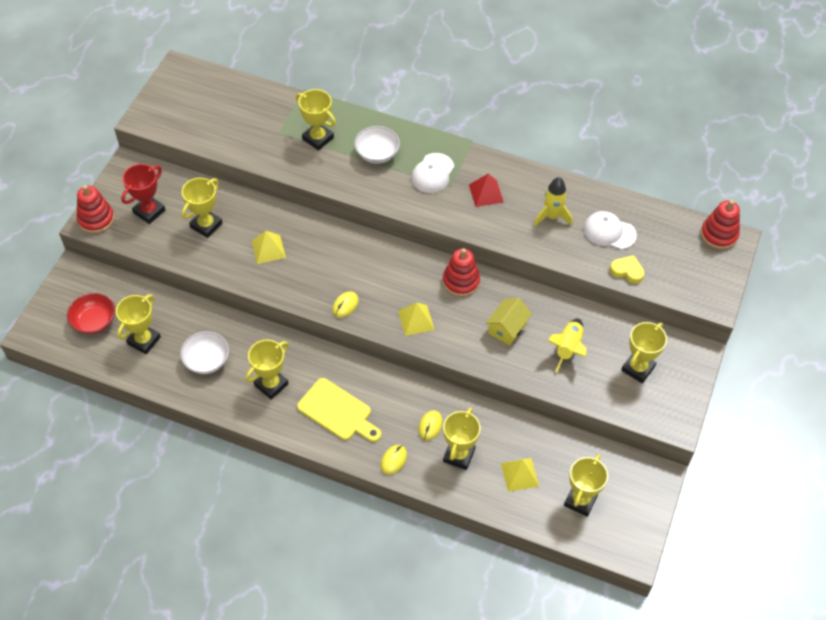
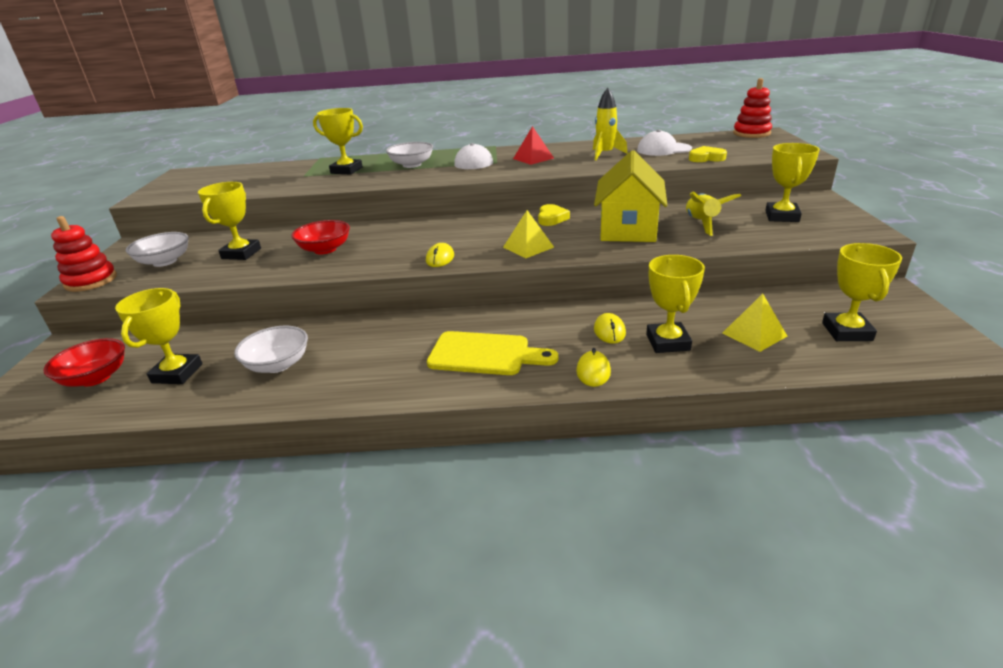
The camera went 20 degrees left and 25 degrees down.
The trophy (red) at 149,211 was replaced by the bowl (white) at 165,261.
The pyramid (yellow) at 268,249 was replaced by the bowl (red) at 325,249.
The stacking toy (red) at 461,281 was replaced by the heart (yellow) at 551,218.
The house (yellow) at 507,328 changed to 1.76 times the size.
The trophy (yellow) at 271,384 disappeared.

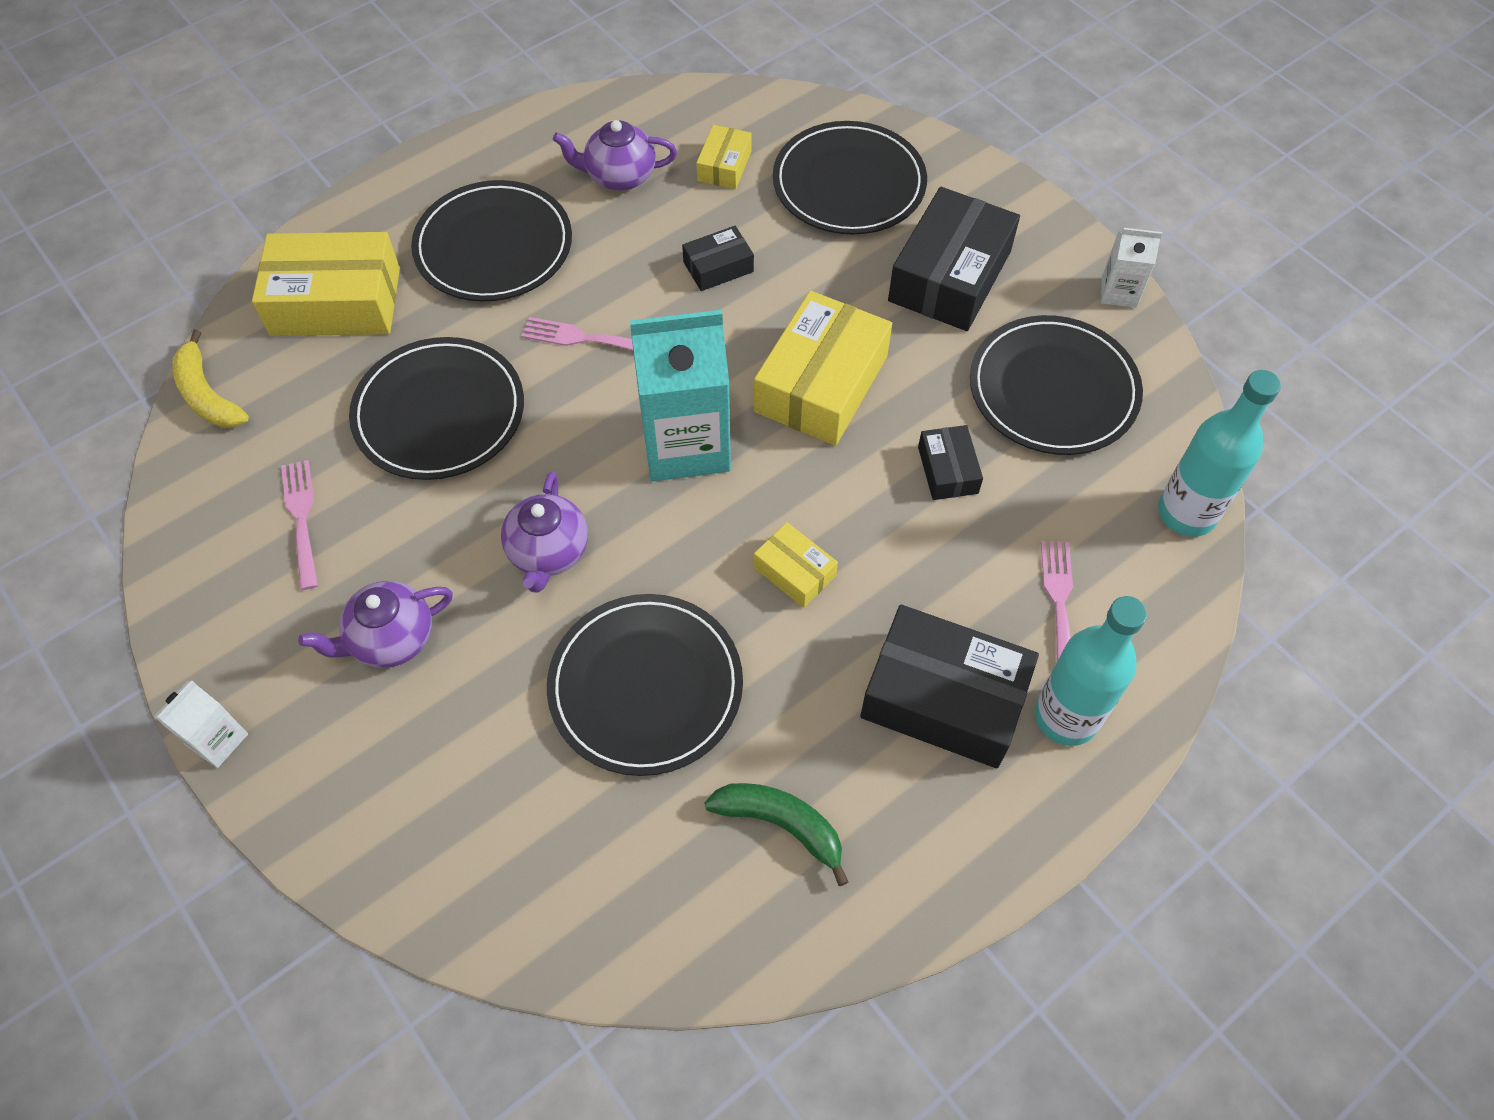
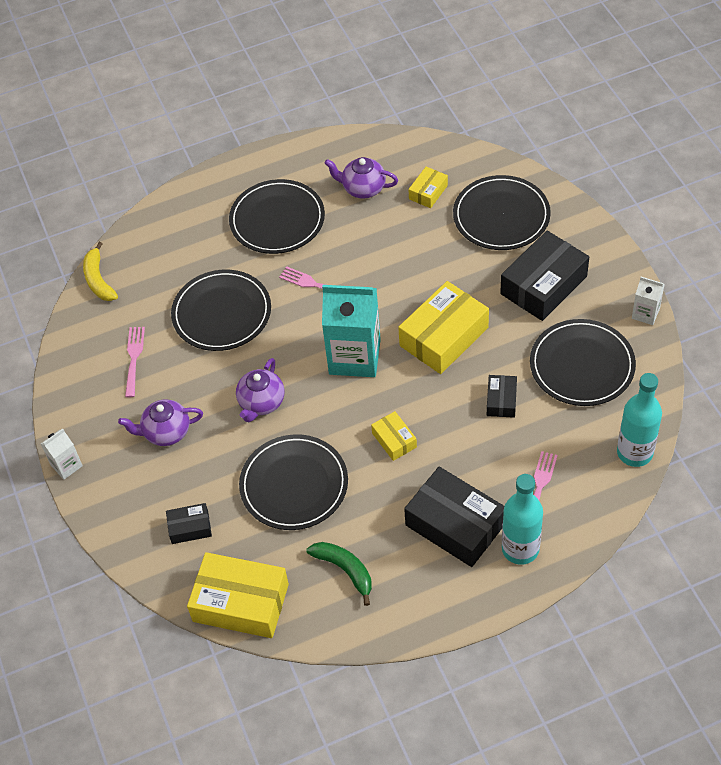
The camera went 20 degrees right and 5 degrees down.
The box (black) moved from 718,267 to 190,527.
The box (yellow) moved from 336,301 to 241,603.

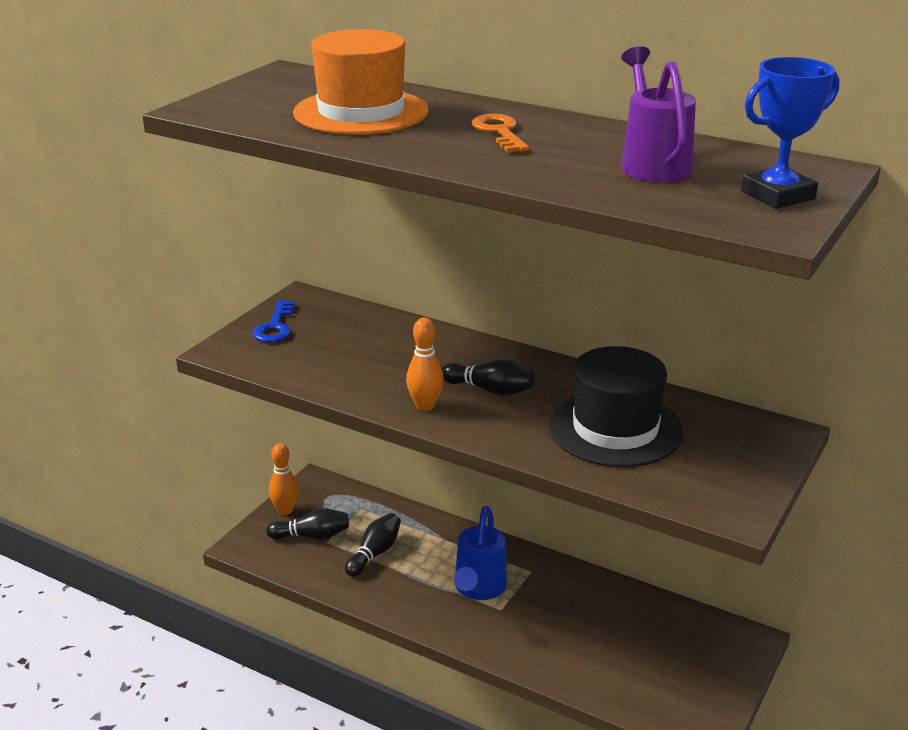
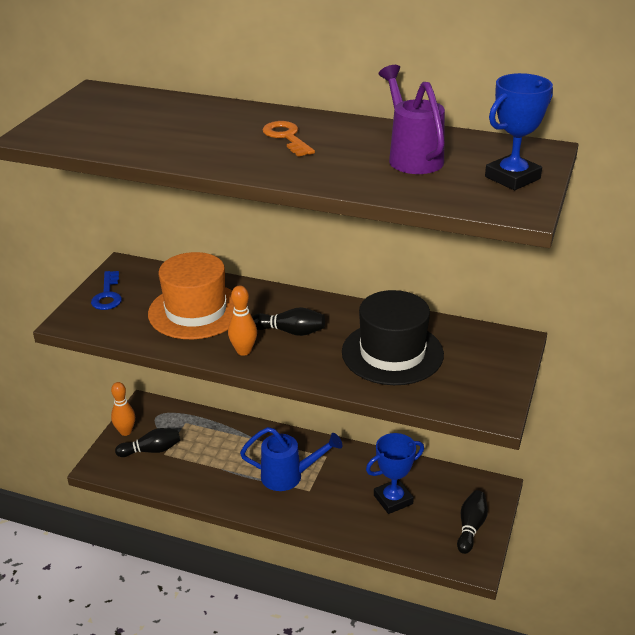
The camera went 10 degrees left and 5 degrees up.
The hat (orange) moved from 361,112 to 196,311.
The watering can (blue) at 478,589 turned 90 degrees counterclockwise.
The bowling pin (black) moved from 374,553 to 470,527.
The trophy (blue) at 393,499 appeared.

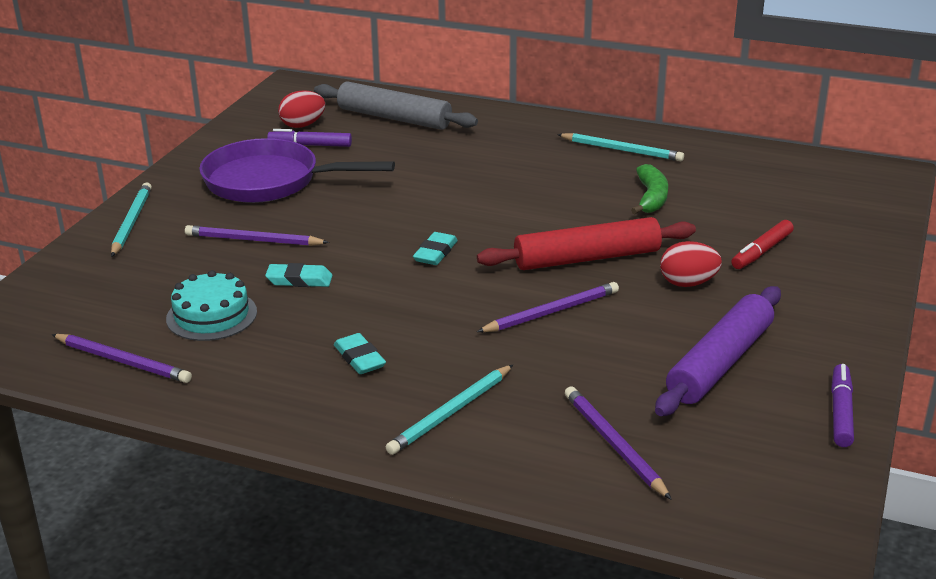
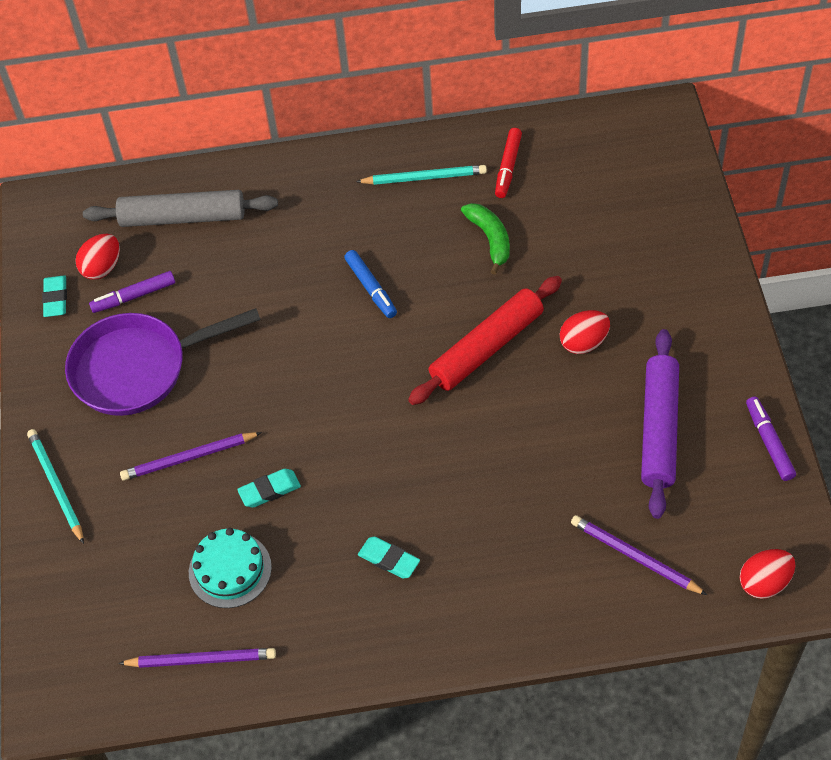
The camera went 25 degrees left and 25 degrees up.
The marker (red) moved from 761,251 to 508,167.
The eraser (turquoise) moved from 435,253 to 55,299.
The pencil (purple) at 551,312 disappeared.
The pencil (turquoise) at 451,413 disappeared.
The marker (blue) at 371,288 appeared.
The egg (red) at 764,583 appeared.

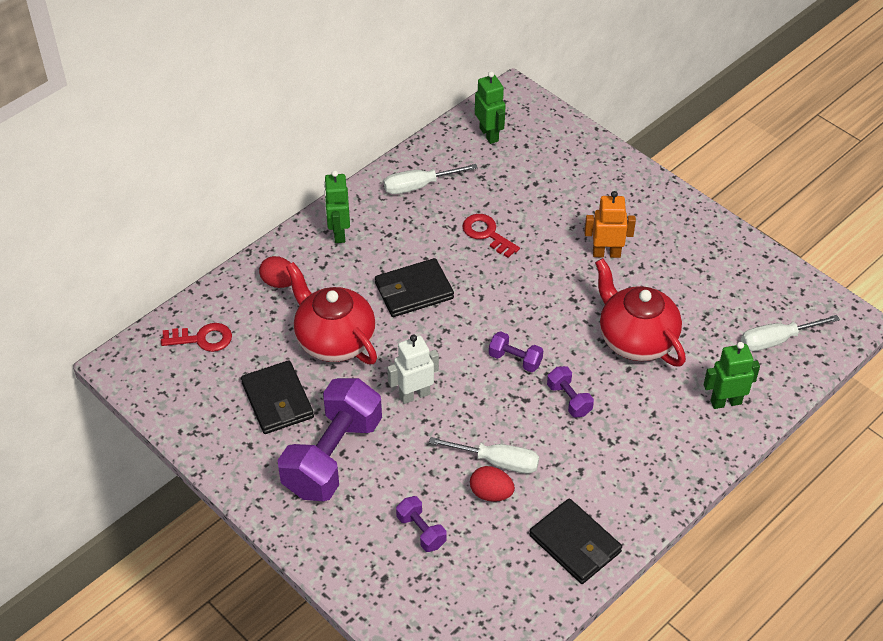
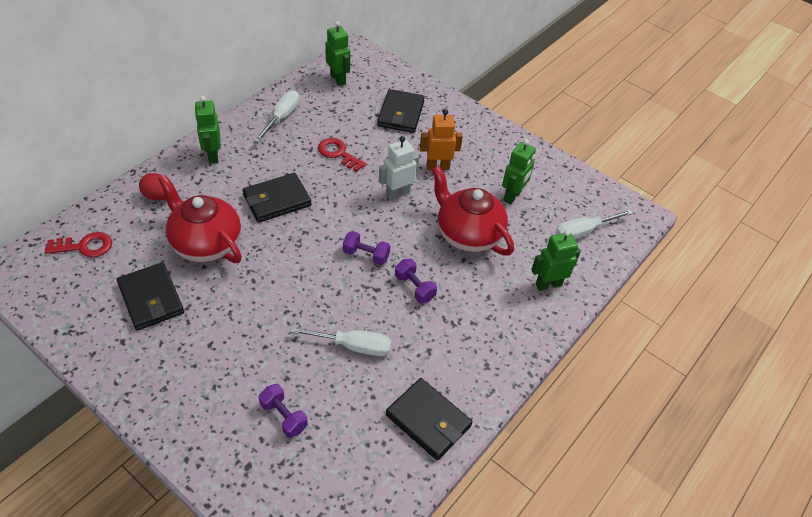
The camera went 10 degrees left and 0 degrees up.
The screwdriver (white) at 419,186 turned 135 degrees clockwise.
The robot (white) moved from 414,395 to 397,193.
The dumbbell (purple) at 332,456 disappeared.
The egg (red) at 491,493 disappeared.
The wallet (black) at 400,114 appeared.
The robot (green) at 512,196 appeared.

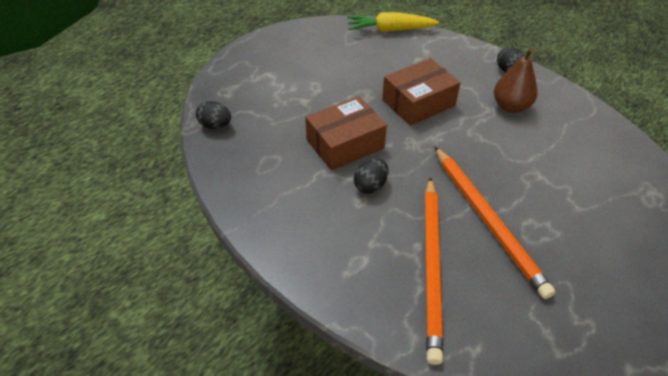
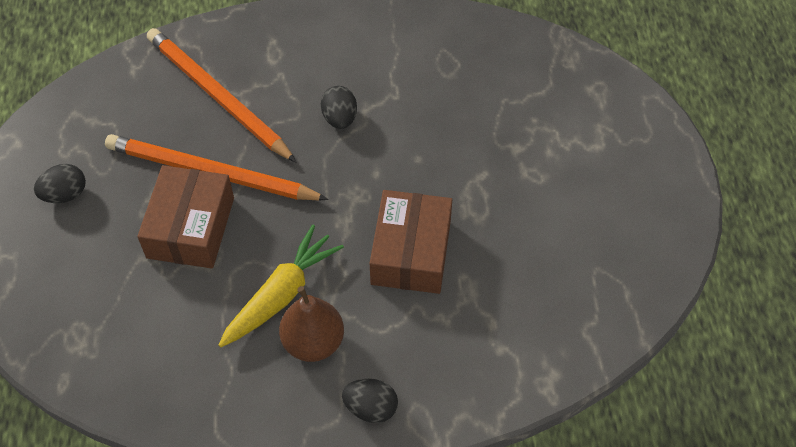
The camera went 130 degrees right and 10 degrees up.
The carrot (yellow) moved from 389,30 to 281,294.
The box (brown) moved from 345,144 to 191,227.
The egg (black) moved from 215,125 to 65,194.

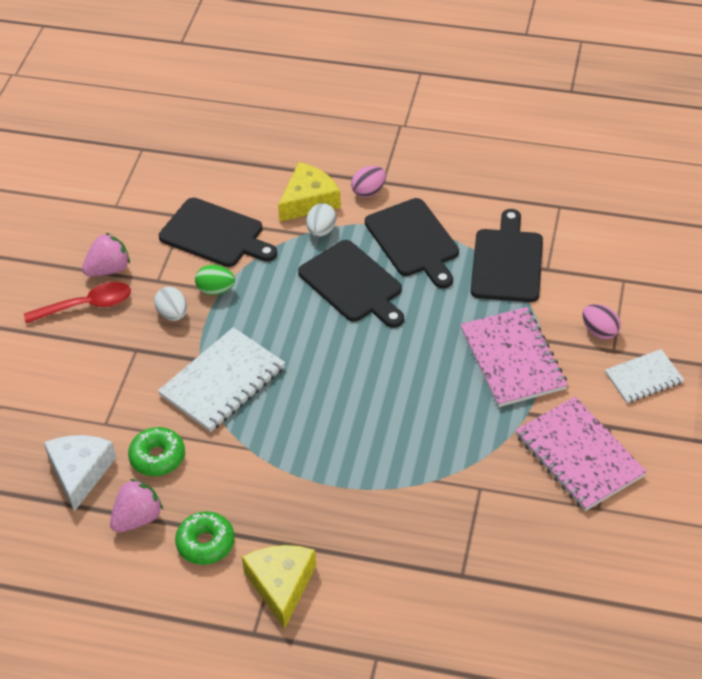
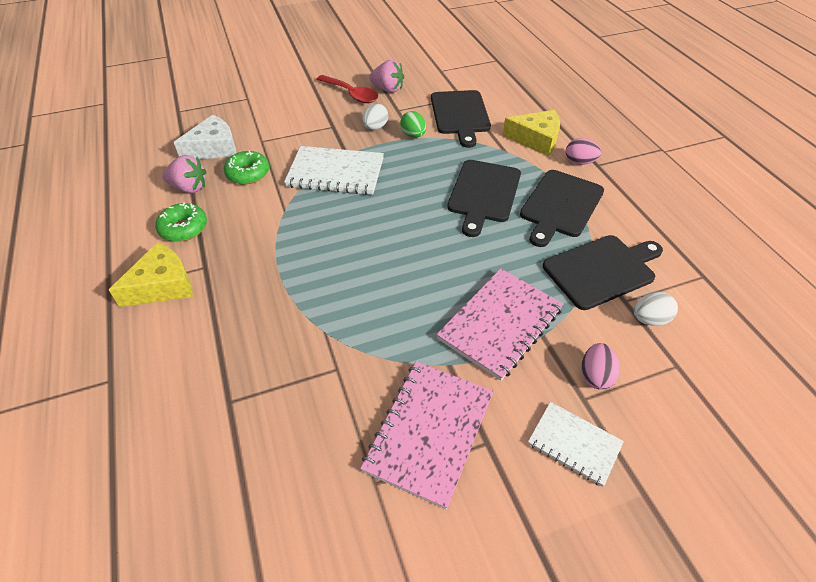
The camera went 55 degrees right and 0 degrees up.
The egg (white) moved from 321,230 to 649,319.

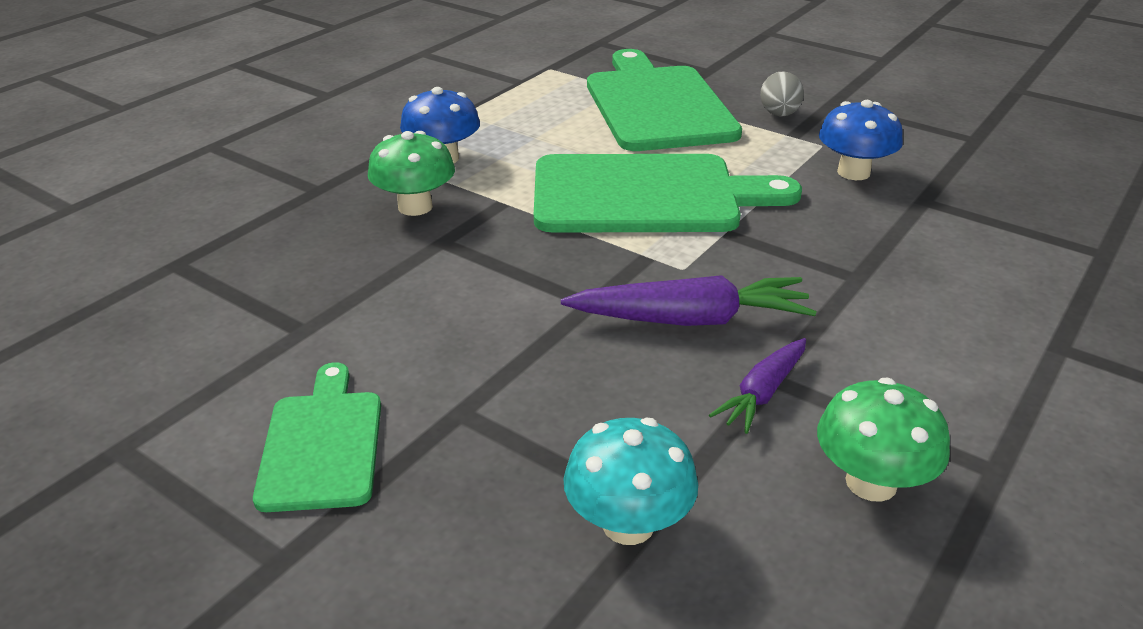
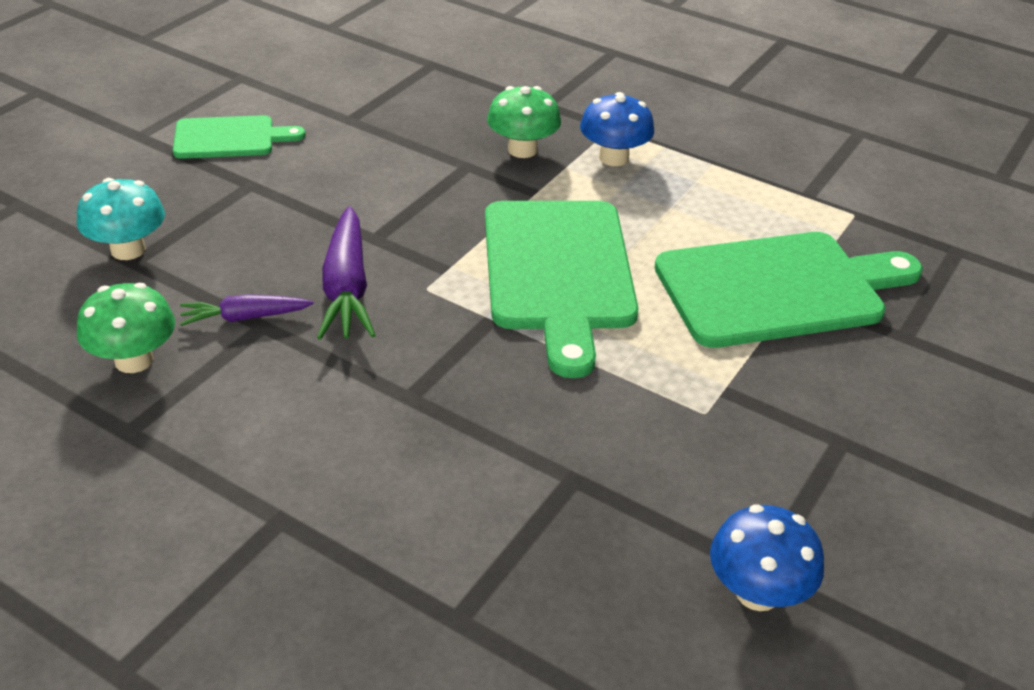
The camera went 85 degrees right and 5 degrees up.
The egg (grey) at 779,114 disappeared.
The mushroom (blue) moved from 853,172 to 757,592.
The carrot (purple) at 762,393 turned 45 degrees counterclockwise.

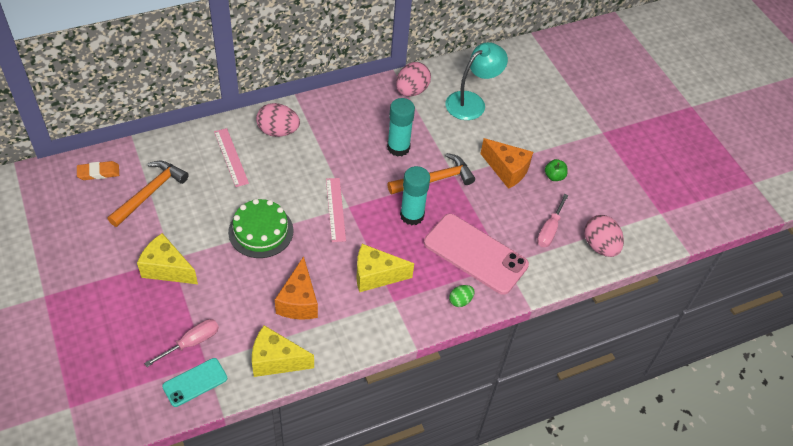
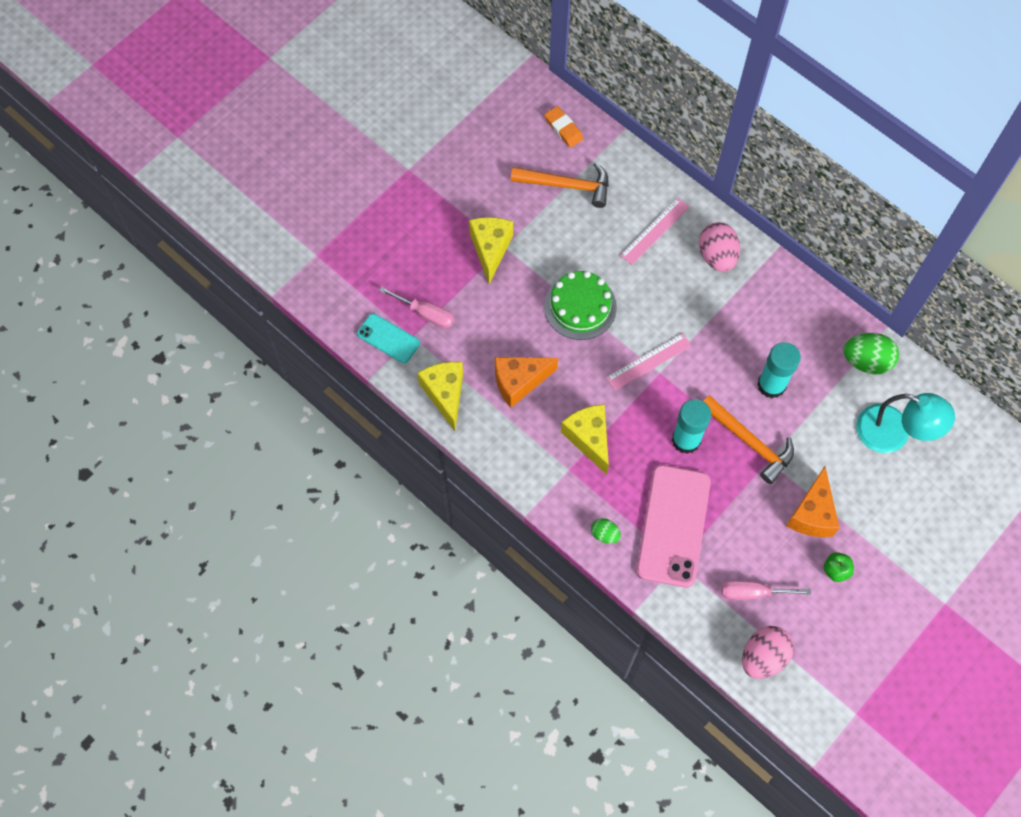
The camera went 70 degrees right and 15 degrees up.
The egg (pink) at 411,91 became the egg (green) at 866,361.

